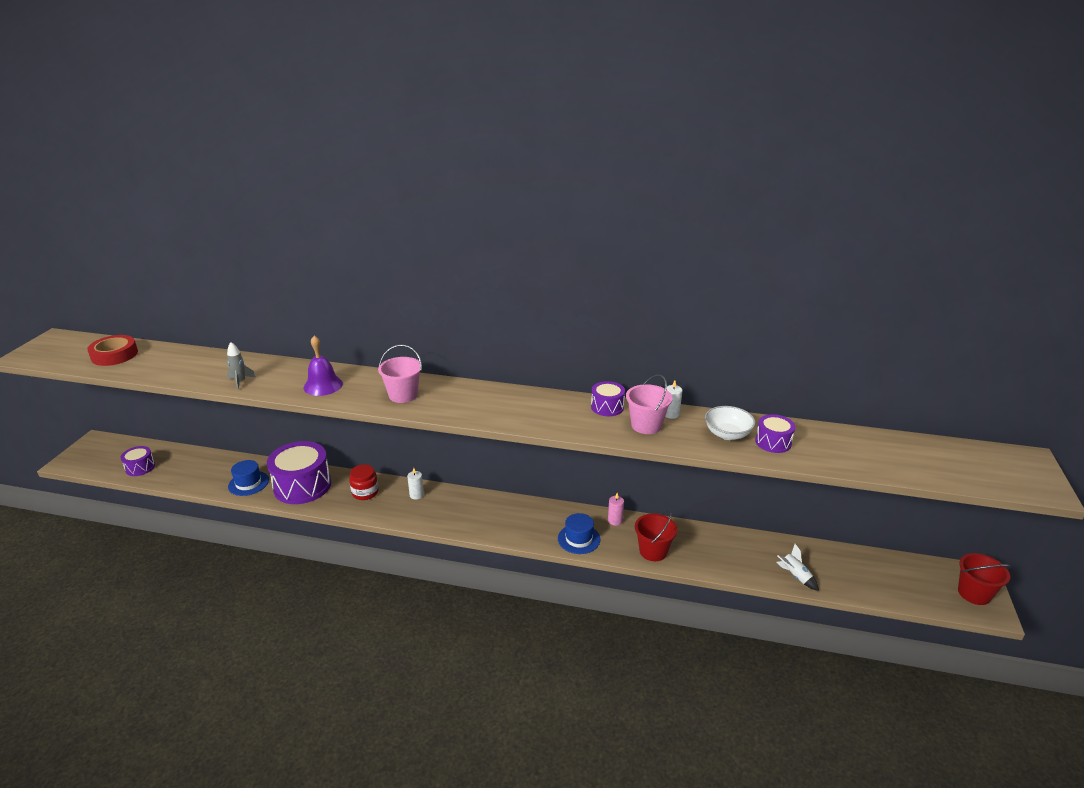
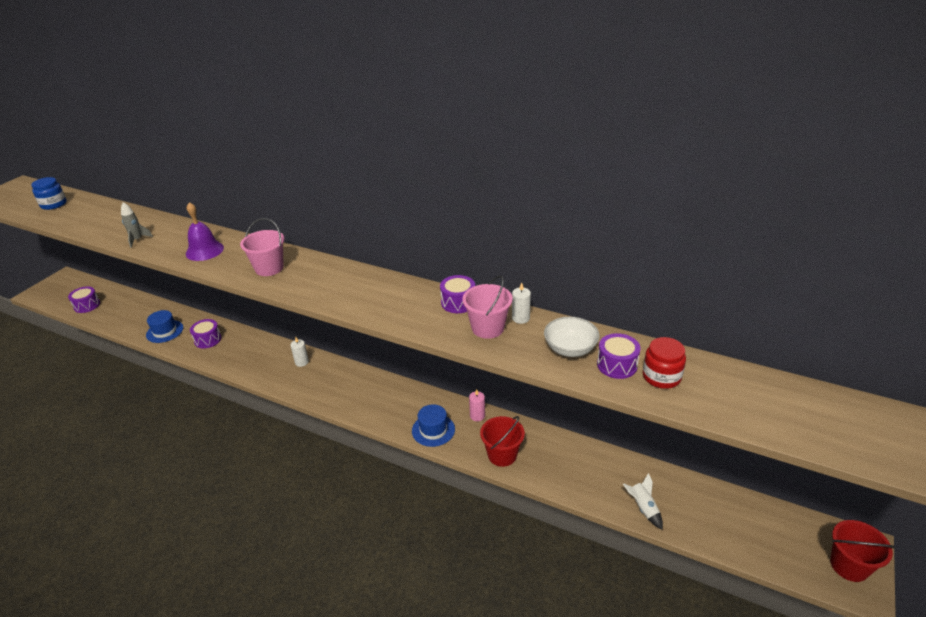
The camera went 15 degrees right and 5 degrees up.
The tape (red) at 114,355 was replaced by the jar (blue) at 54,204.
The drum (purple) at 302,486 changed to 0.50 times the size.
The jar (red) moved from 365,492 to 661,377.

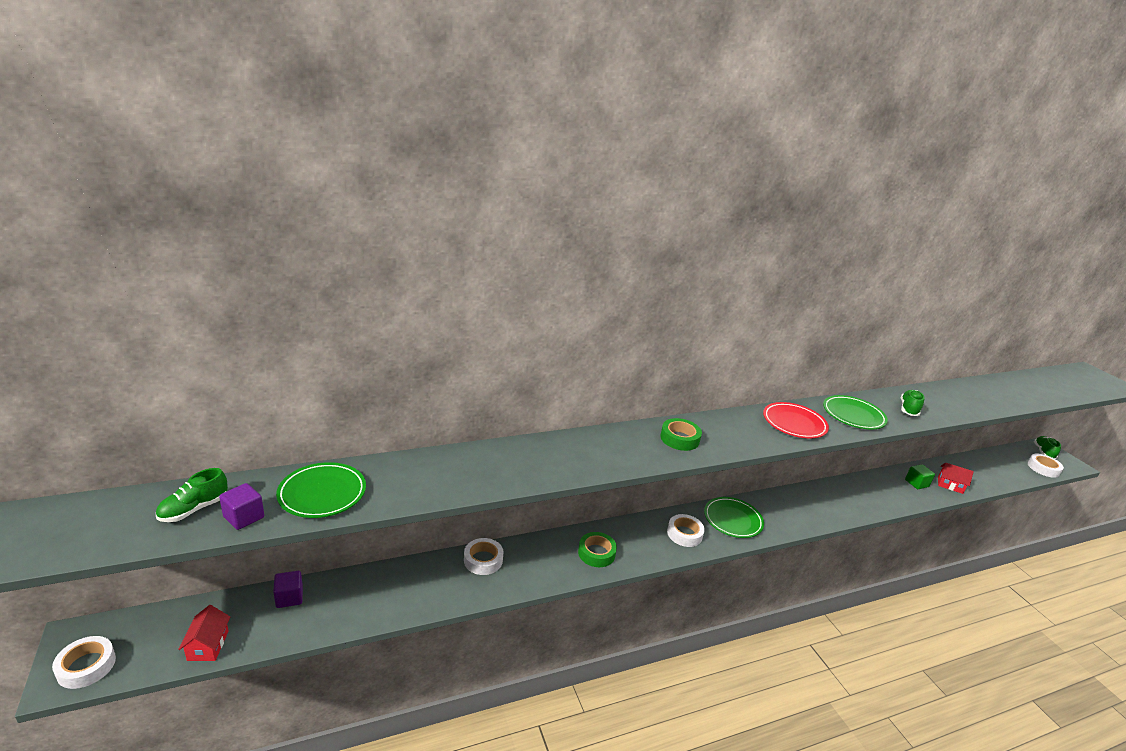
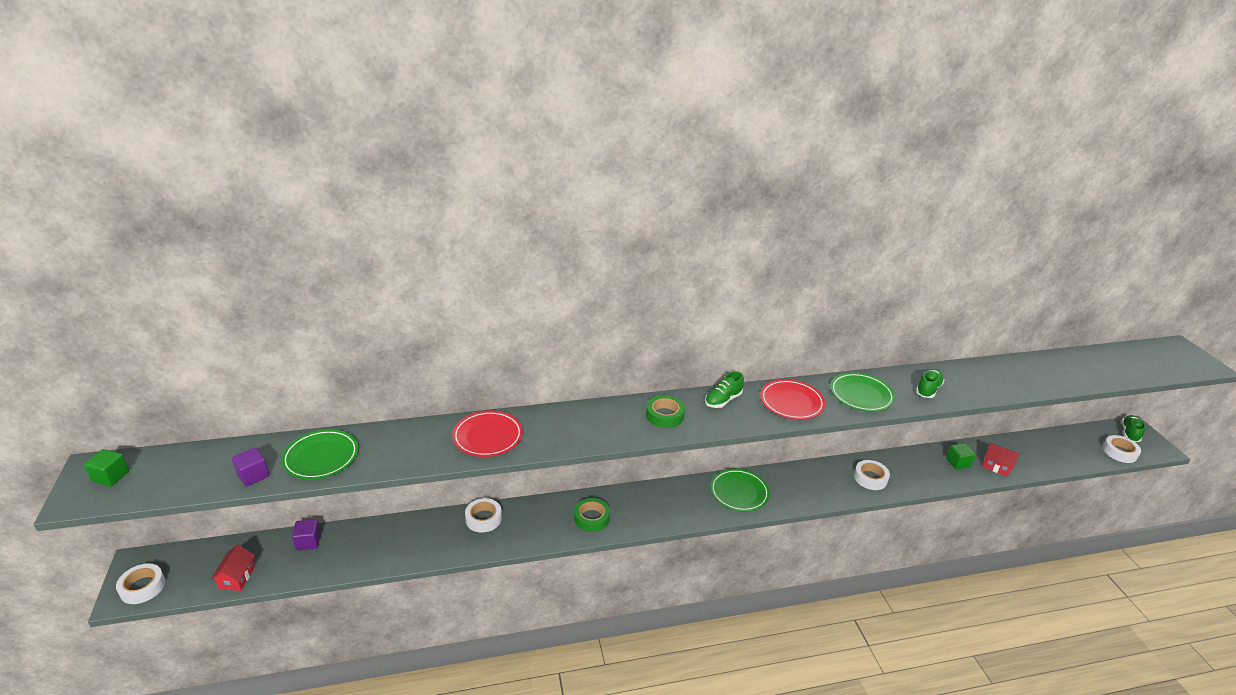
The camera went 10 degrees right and 5 degrees up.
The shoe (green) moved from 194,509 to 723,400.
The tape (white) moved from 684,534 to 870,478.
The plate (red) at 488,437 appeared.
The cube (green) at 111,476 appeared.

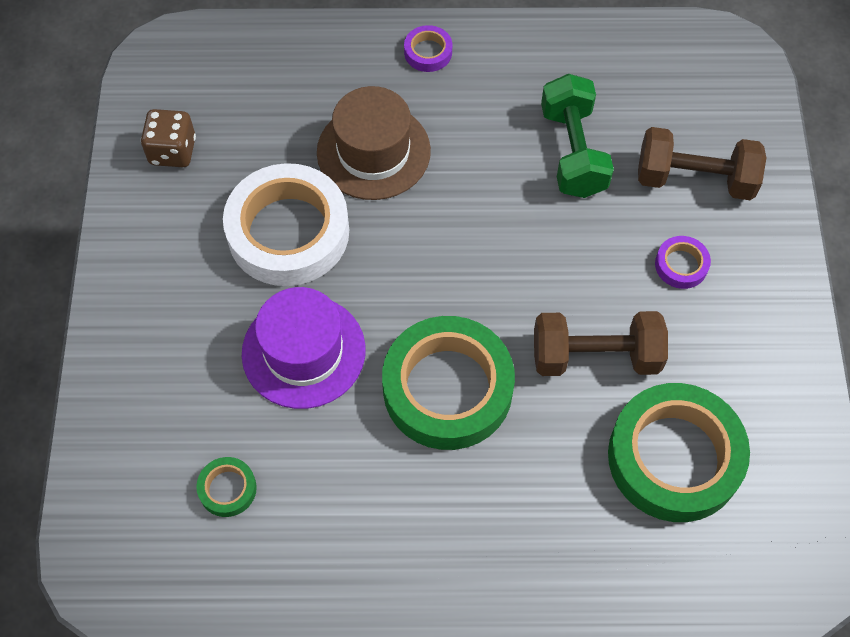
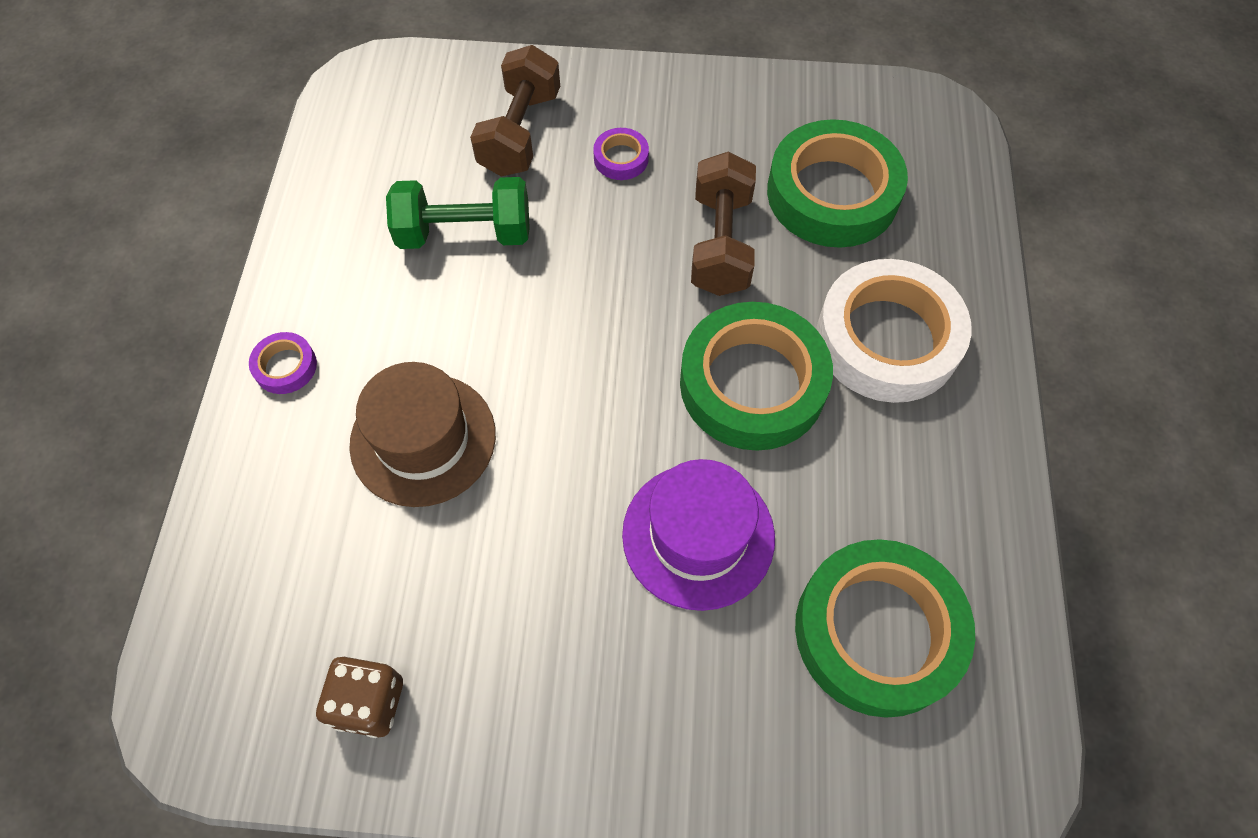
The camera went 85 degrees left and 0 degrees up.
The tape (white) moved from 288,232 to 887,339.
The tape (green) at 227,489 changed to 2.34 times the size.

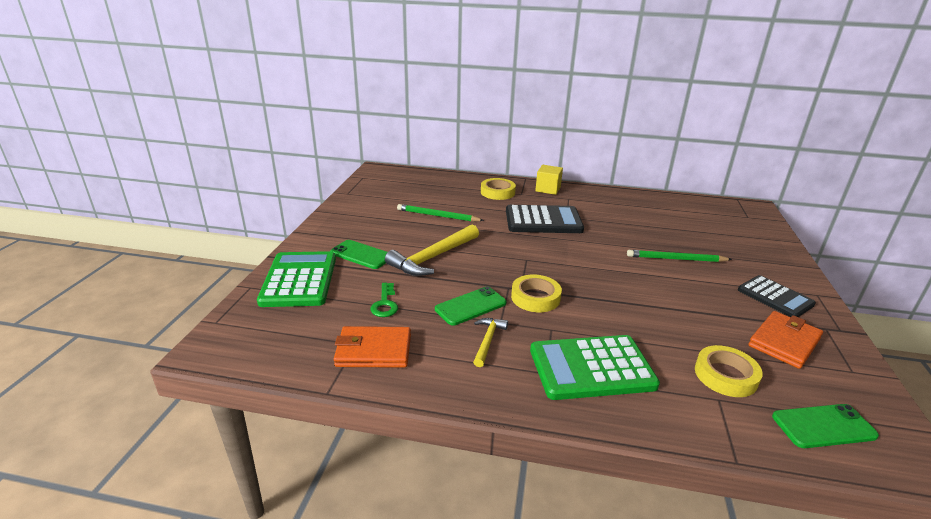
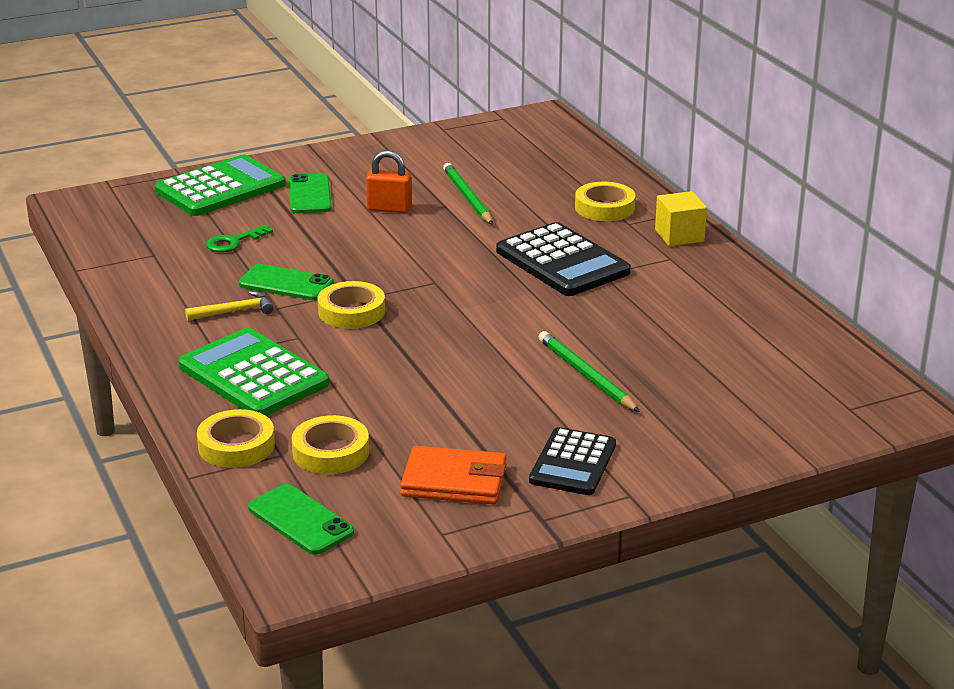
The camera went 55 degrees right and 0 degrees up.
The hammer (yellow) at 433,258 disappeared.
The wallet (orange) at 374,350 disappeared.
The padlock (orange) at 389,209 appeared.
The tape (yellow) at 236,446 appeared.

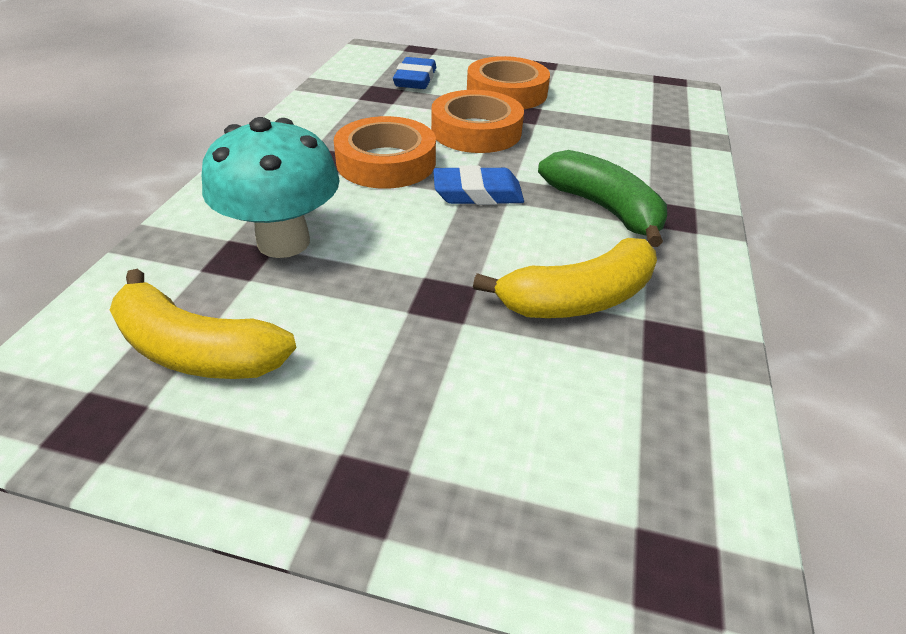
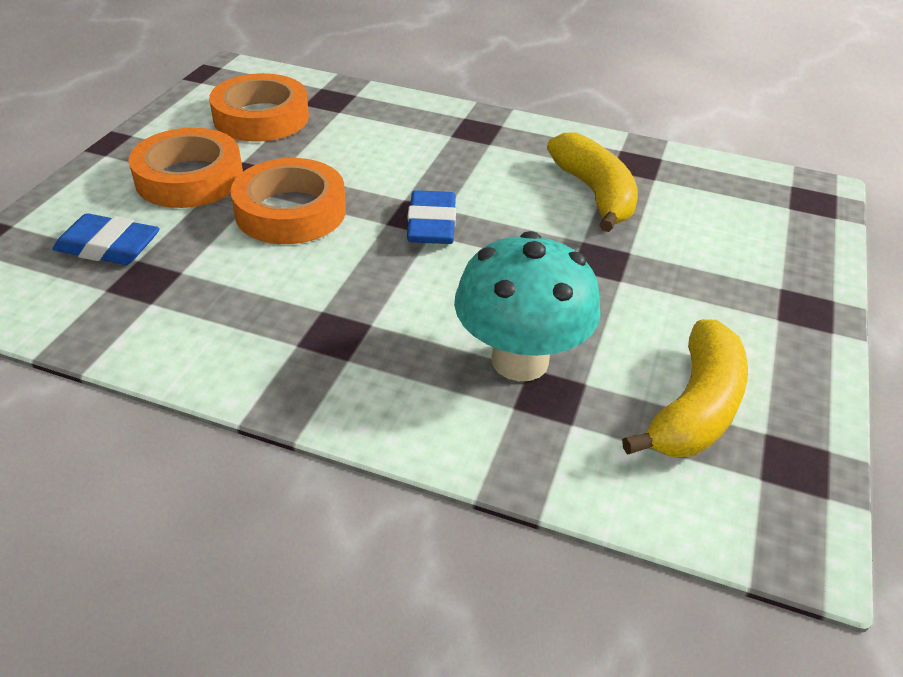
The camera went 85 degrees left and 0 degrees up.
The tape (orange) moved from 386,162 to 261,117.
The banana (green) at 603,208 disappeared.

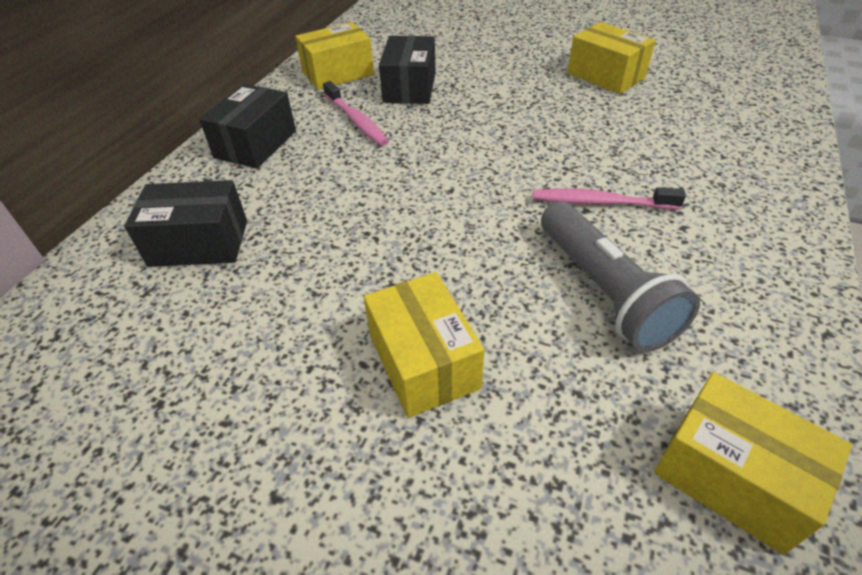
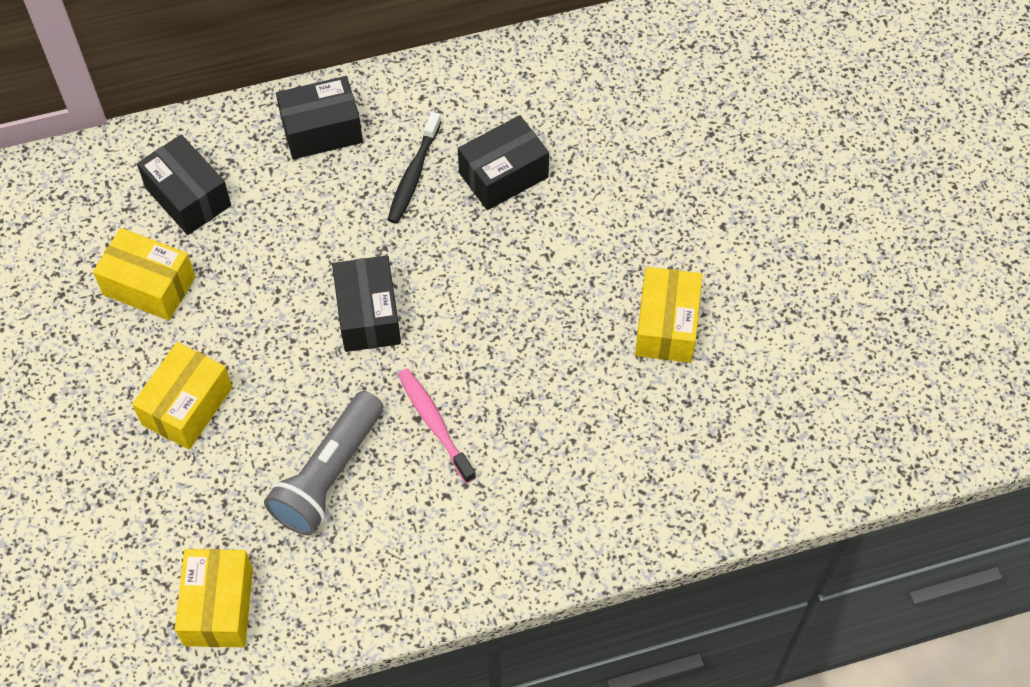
The camera went 50 degrees right and 15 degrees up.
The box (yellow) moved from 338,73 to 149,285.
The toothbrush (pink) at 356,121 became the toothbrush (black) at 413,174.
The box (black) at 368,315 appeared.

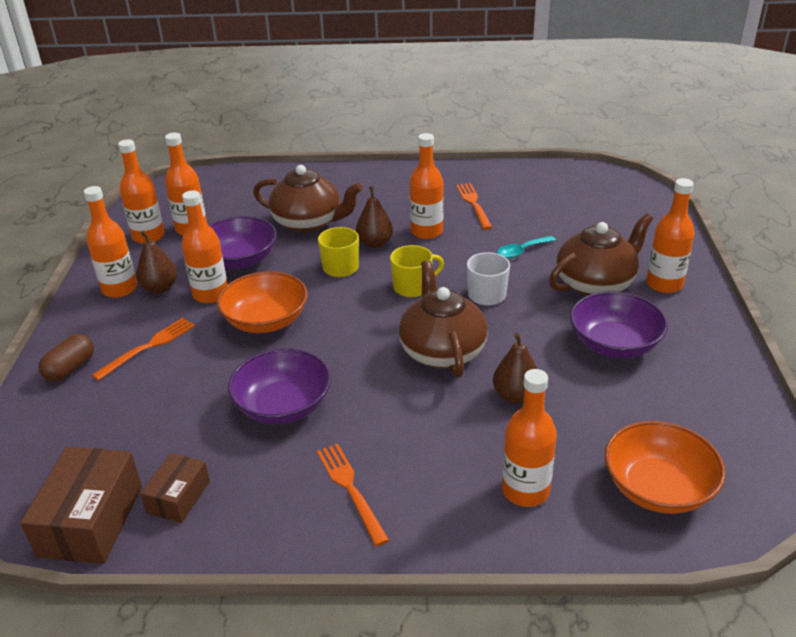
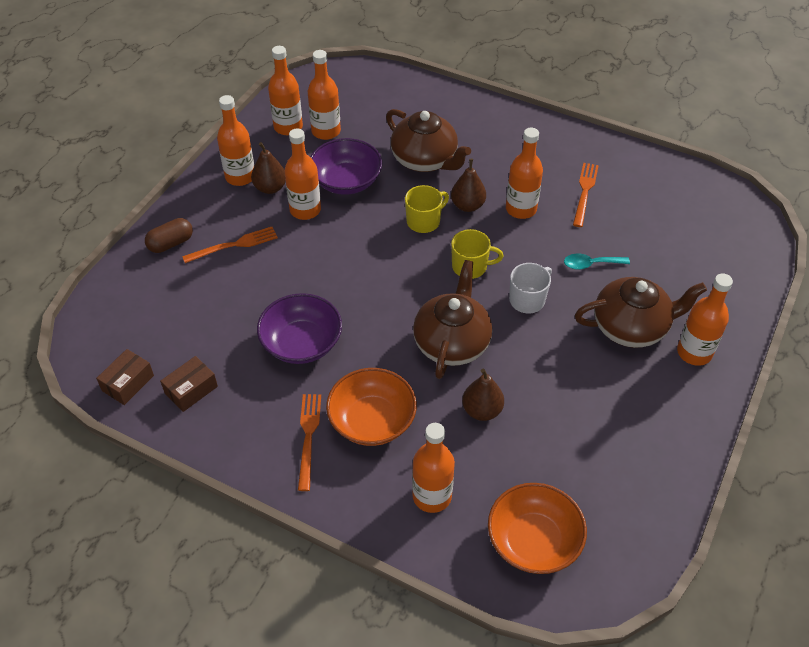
The camera went 25 degrees right and 15 degrees up.
The bowl (orange) moved from 266,321 to 372,420.
The bowl (purple) at 614,344 disappeared.
The box (brown) at 91,520 changed to 0.59 times the size.

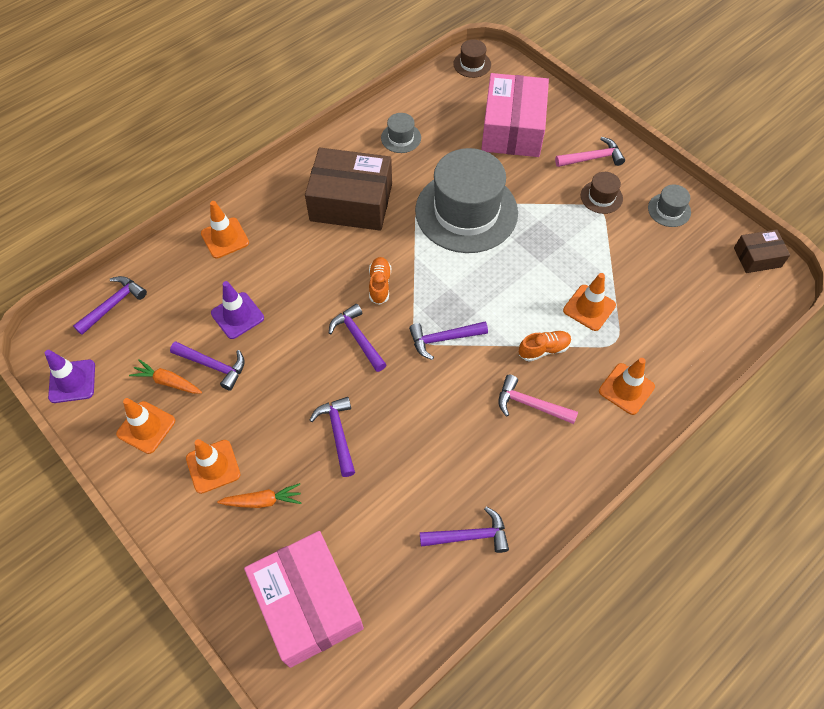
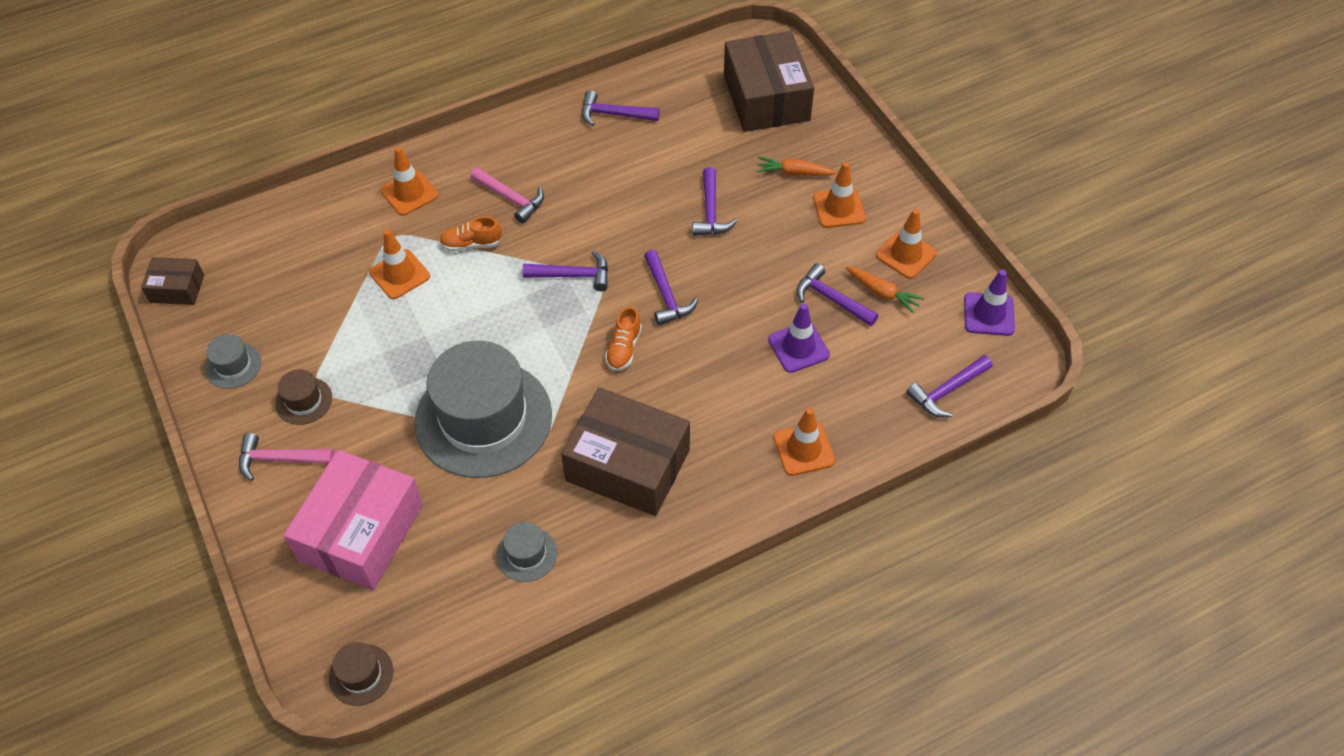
The camera went 165 degrees left and 5 degrees down.
The box (pink) at 307,604 became the box (brown) at 766,98.

